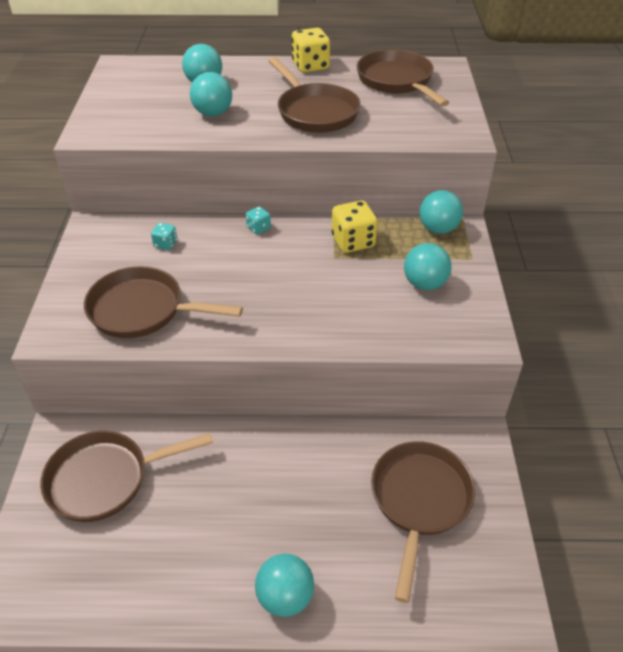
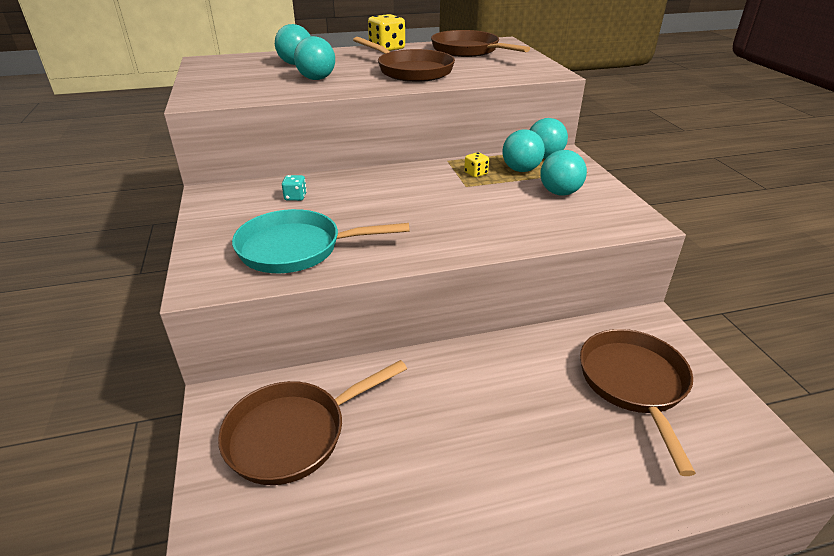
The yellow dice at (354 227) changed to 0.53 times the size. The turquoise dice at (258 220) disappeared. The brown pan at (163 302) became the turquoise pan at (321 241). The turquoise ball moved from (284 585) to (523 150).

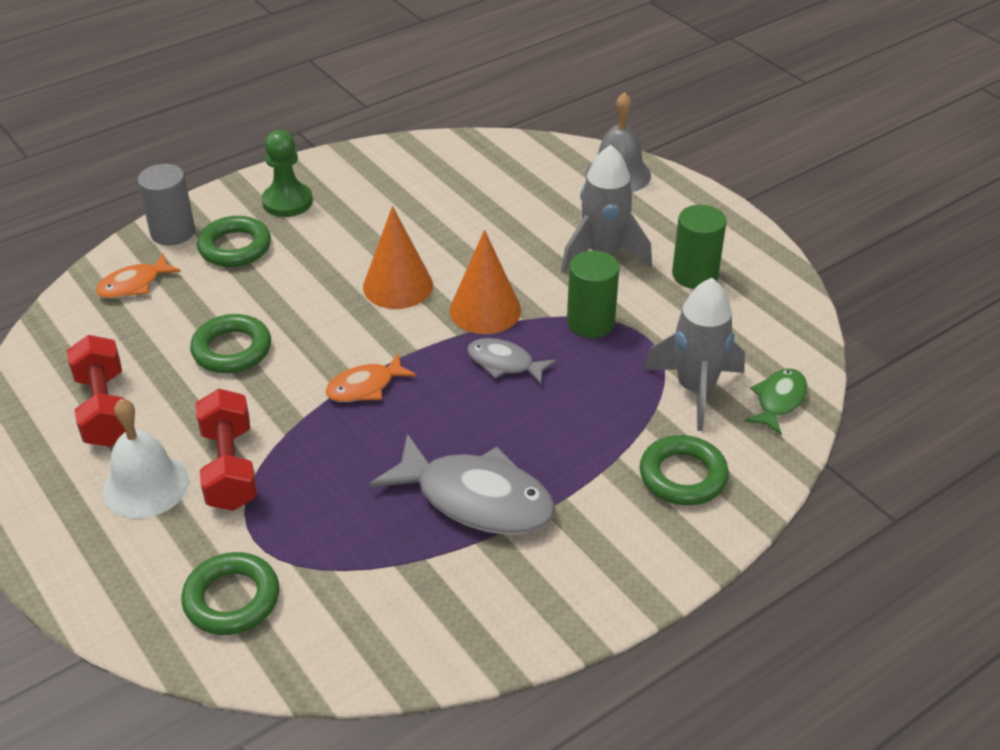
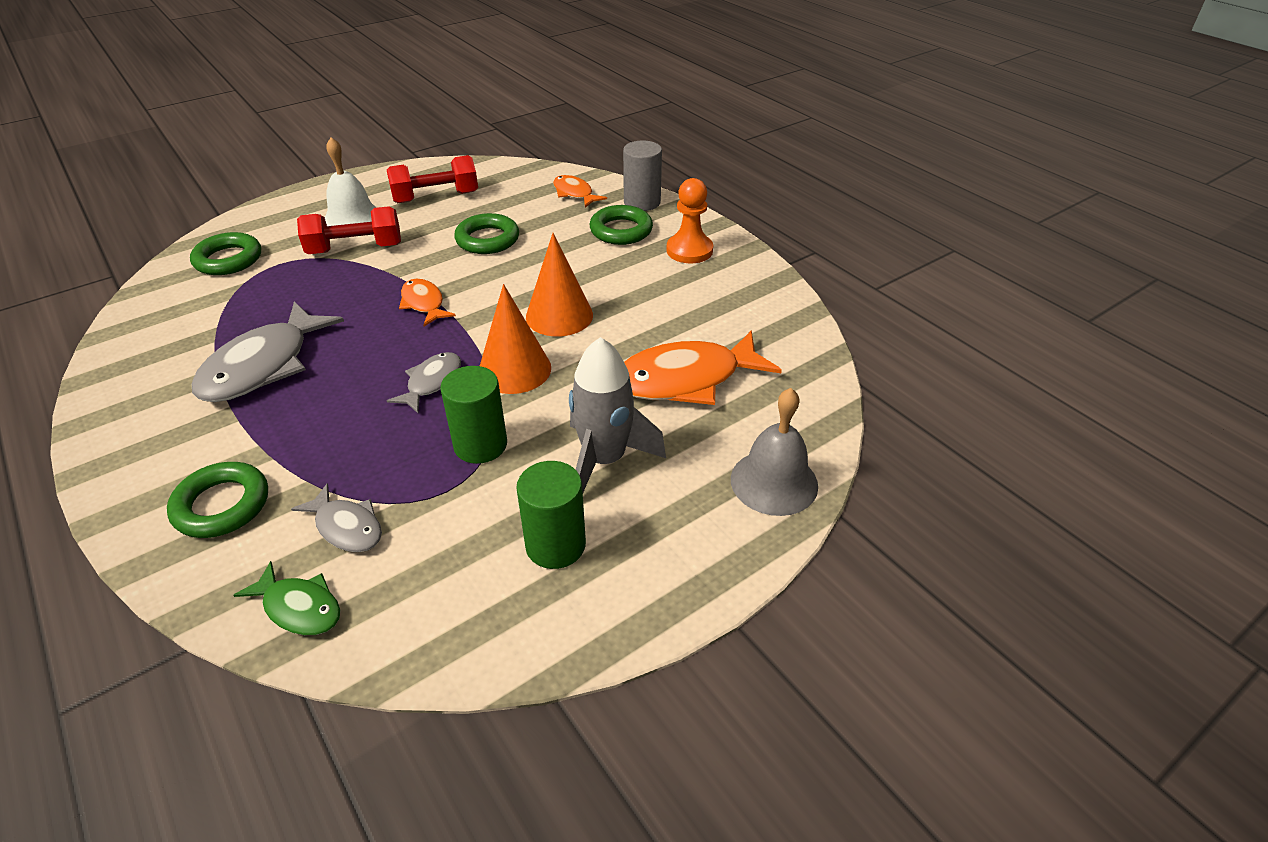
The green pawn at (287 173) became the orange pawn at (689 220). The grey rocket at (694 354) was replaced by the grey fish at (336 517). The orange fish at (703 367) appeared.

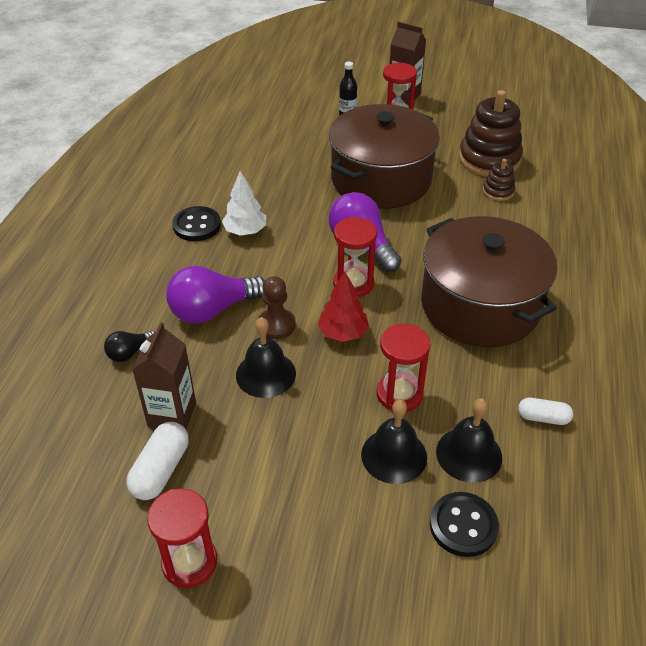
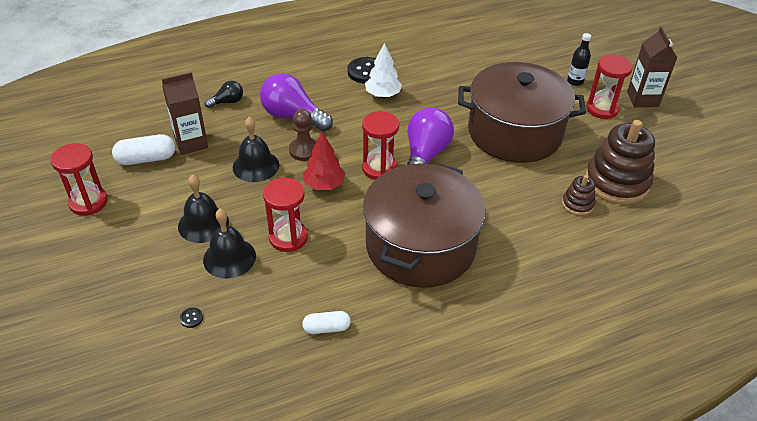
The black light bulb at (129 346) turned 135 degrees clockwise. The black bell moved from (469 440) to (203 208). The white capsule at (545 411) turned 75 degrees counterclockwise. The black button at (464 524) changed to 0.42 times the size.

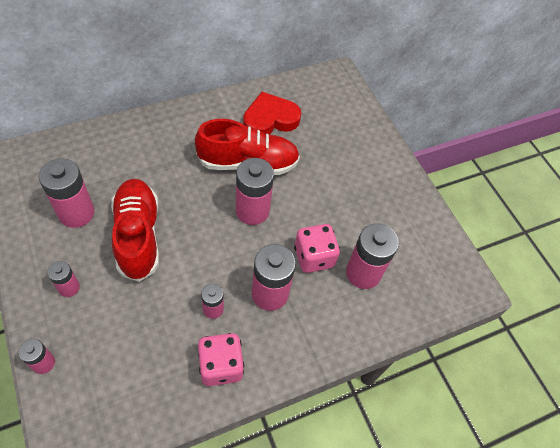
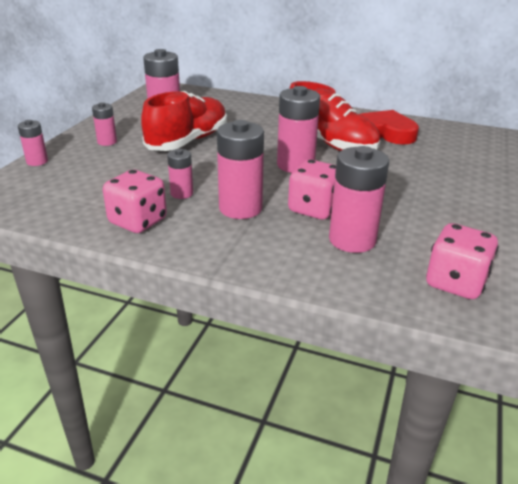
The pink dice at (462 261) appeared.

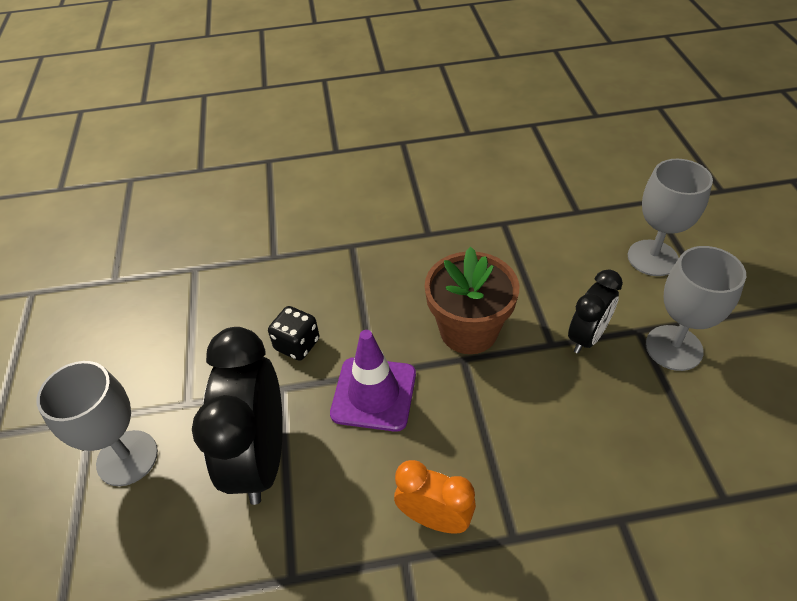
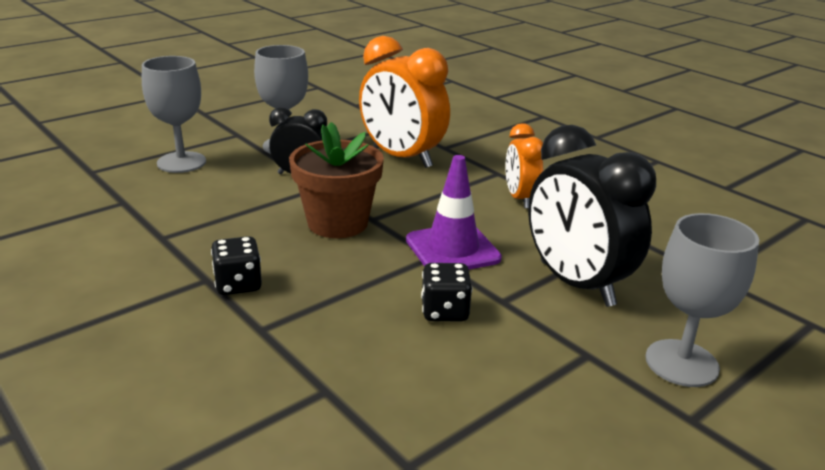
The black clock at (237 416) turned 90 degrees clockwise. The orange clock at (404 102) appeared. The black dice at (236 265) appeared.

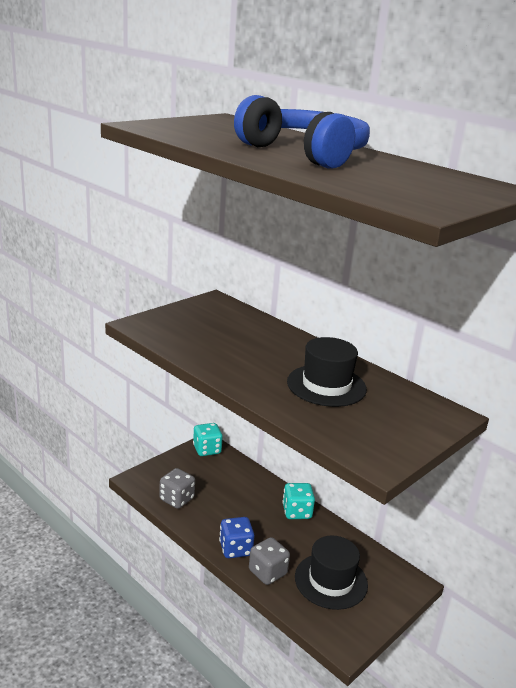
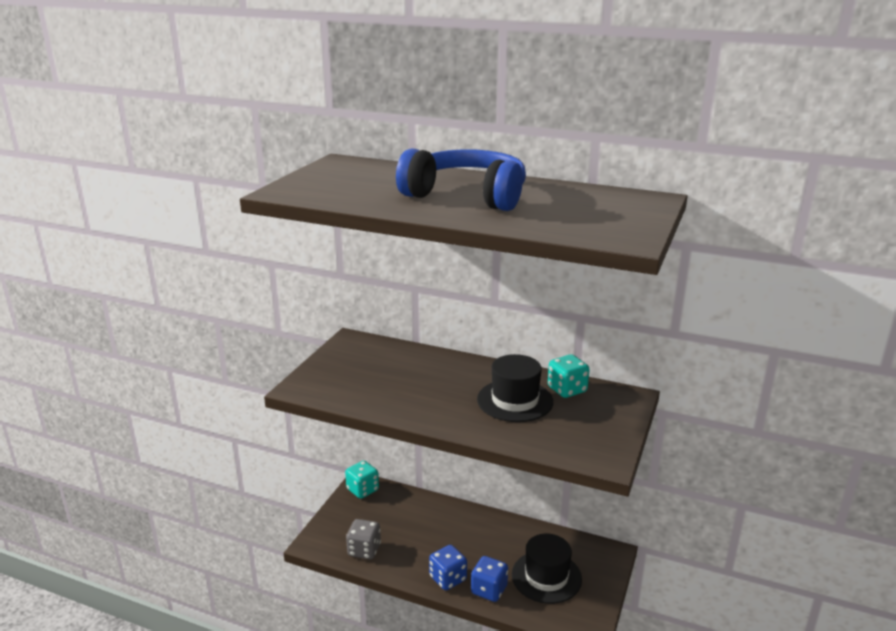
The turquoise dice moved from (298 501) to (569 376). The grey dice at (269 561) became the blue dice at (489 579).

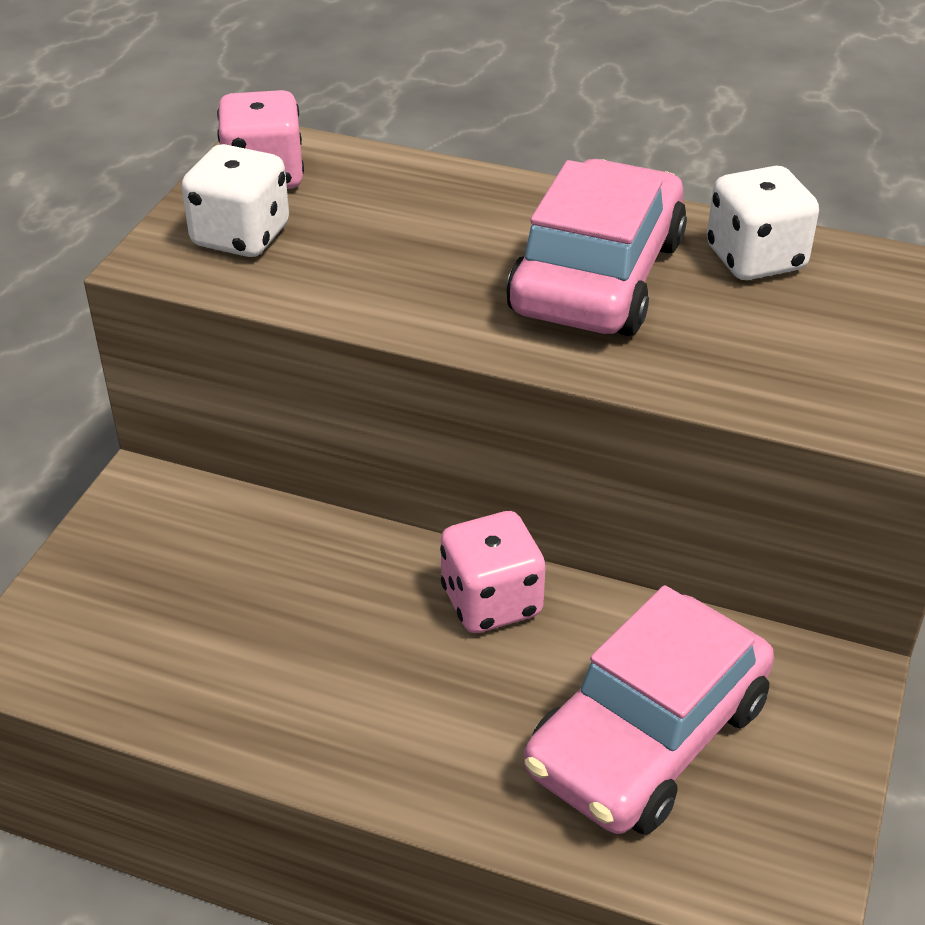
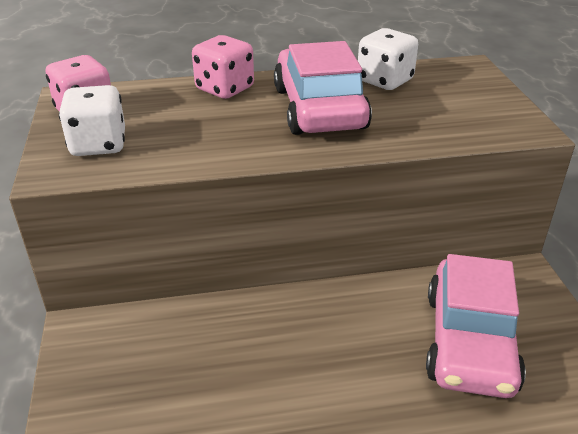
The pink dice moved from (493 572) to (223 67).

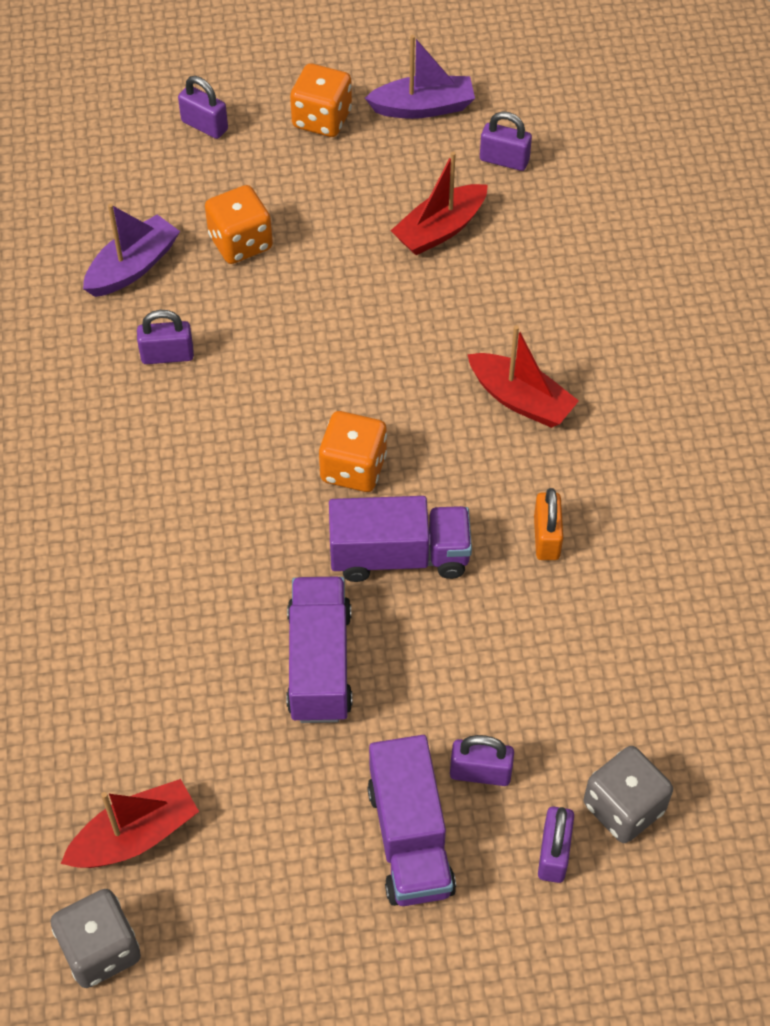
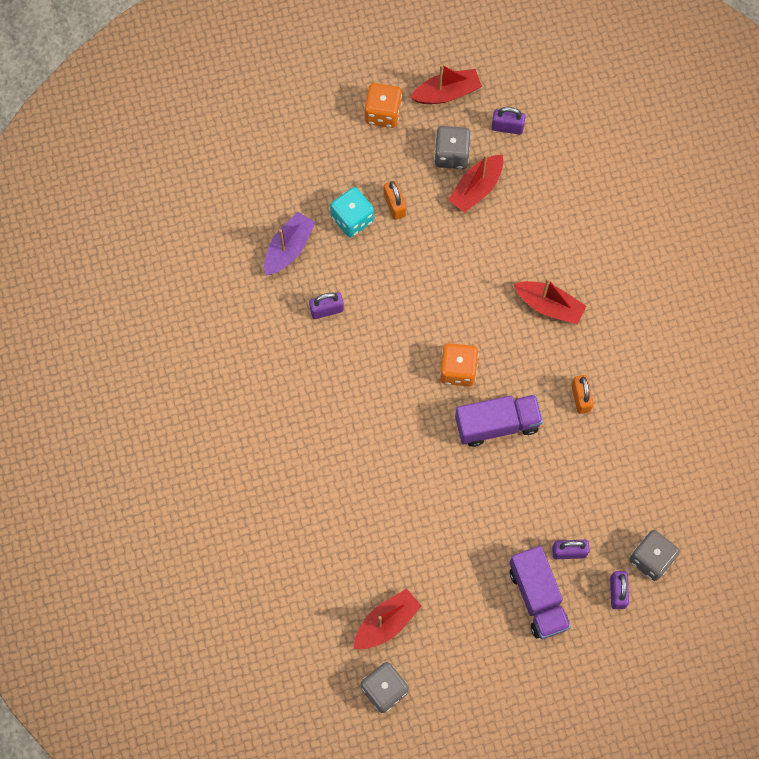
The purple boat at (420 77) became the red boat at (446 84). The purple padlock at (203 107) disappeared. The orange dice at (239 224) became the turquoise dice at (352 212). The purple truck at (319 649) disappeared. The grey dice at (452 147) appeared. The orange padlock at (395 200) appeared.

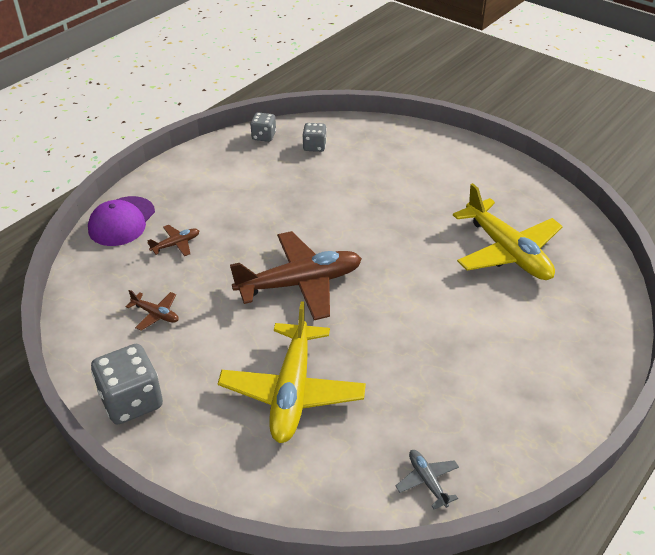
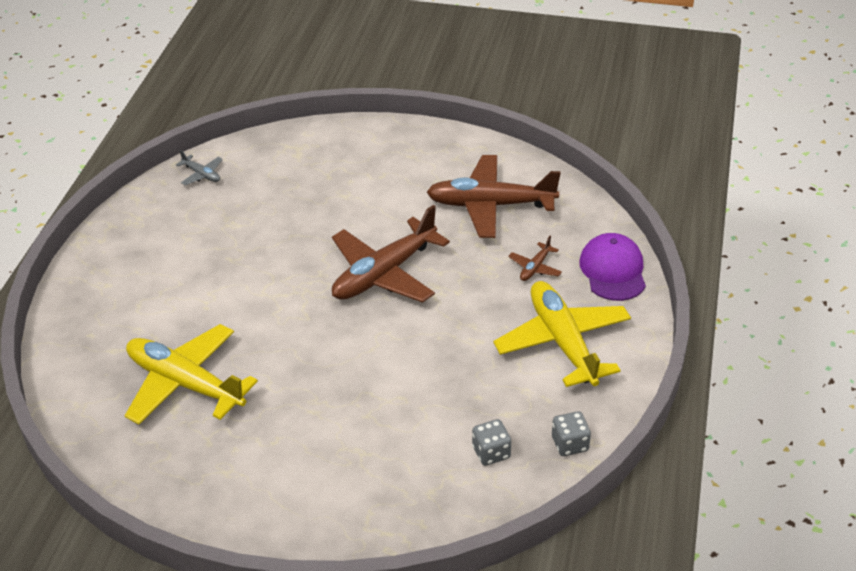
The brown plane at (152 310) changed to 2.34 times the size. The yellow plane moved from (292 372) to (562 334). The grey dice at (127 384) disappeared.

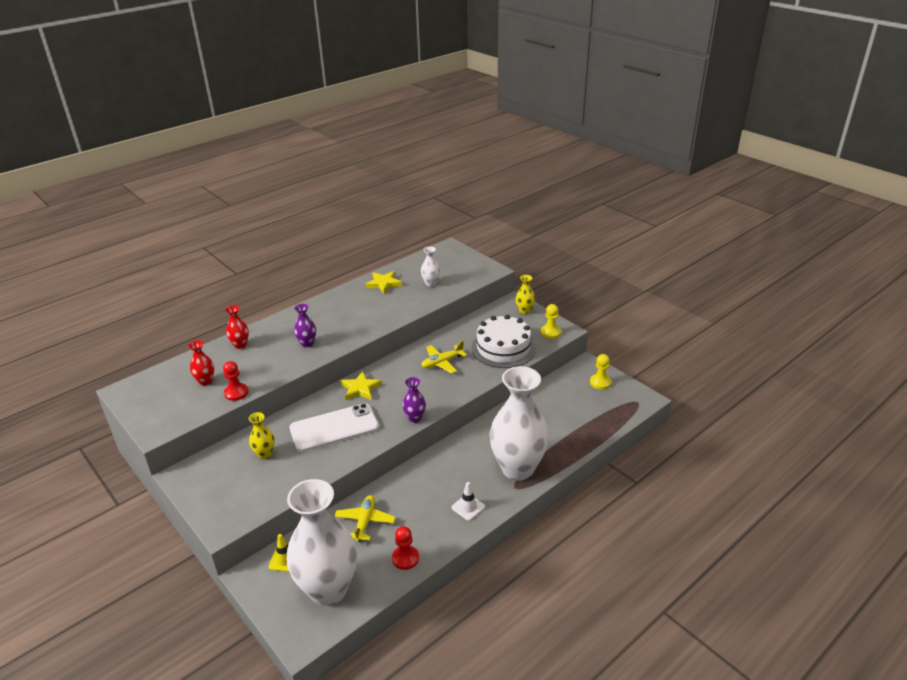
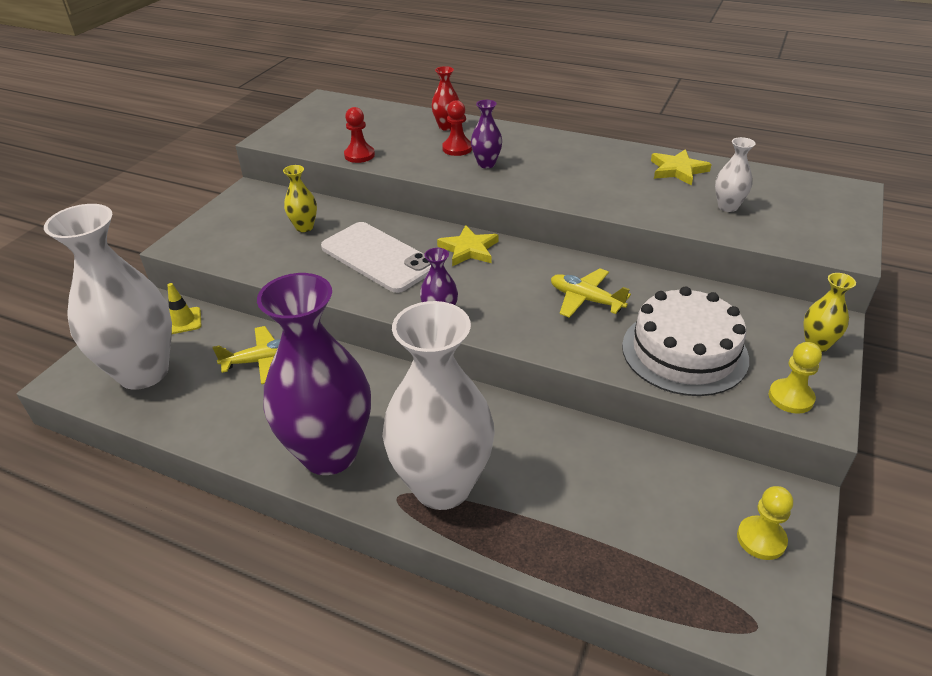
The red vase at (201 363) disappeared. The white traffic cone at (468 501) was replaced by the purple vase at (314 374). The red pawn moved from (405 548) to (457 128).

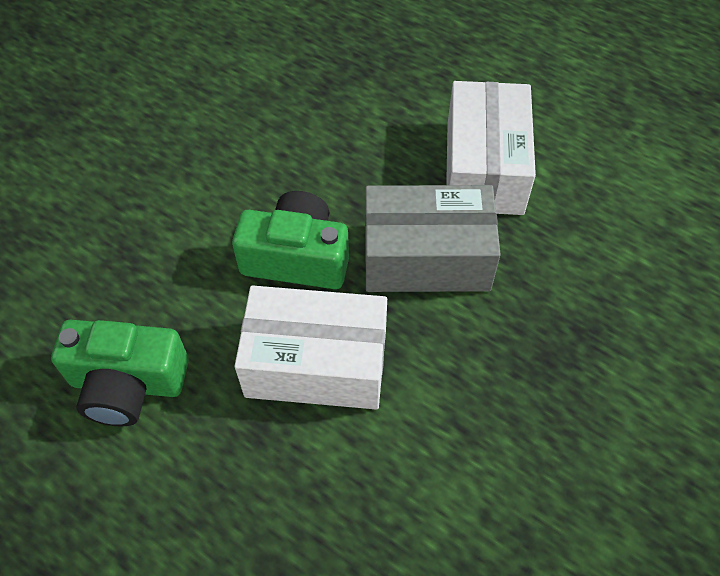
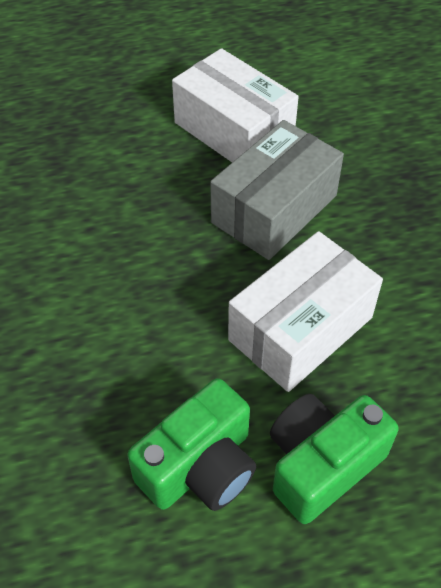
The green camera moved from (290 240) to (334 459).

